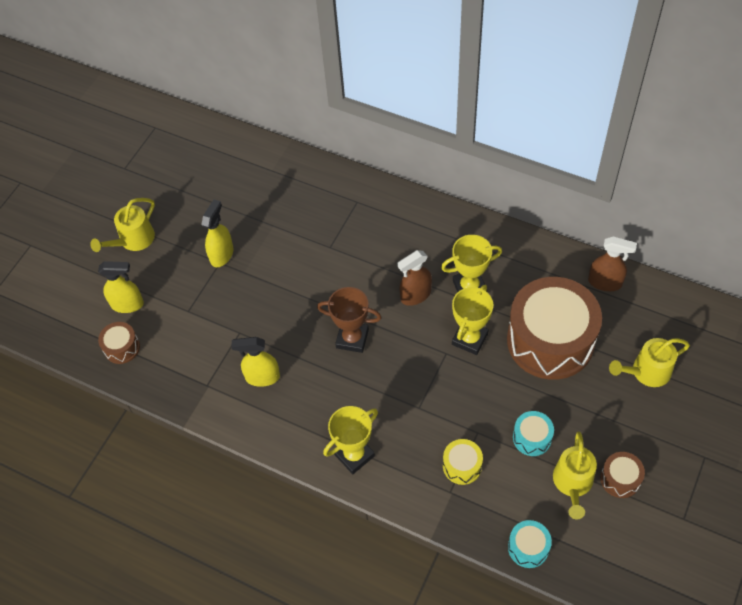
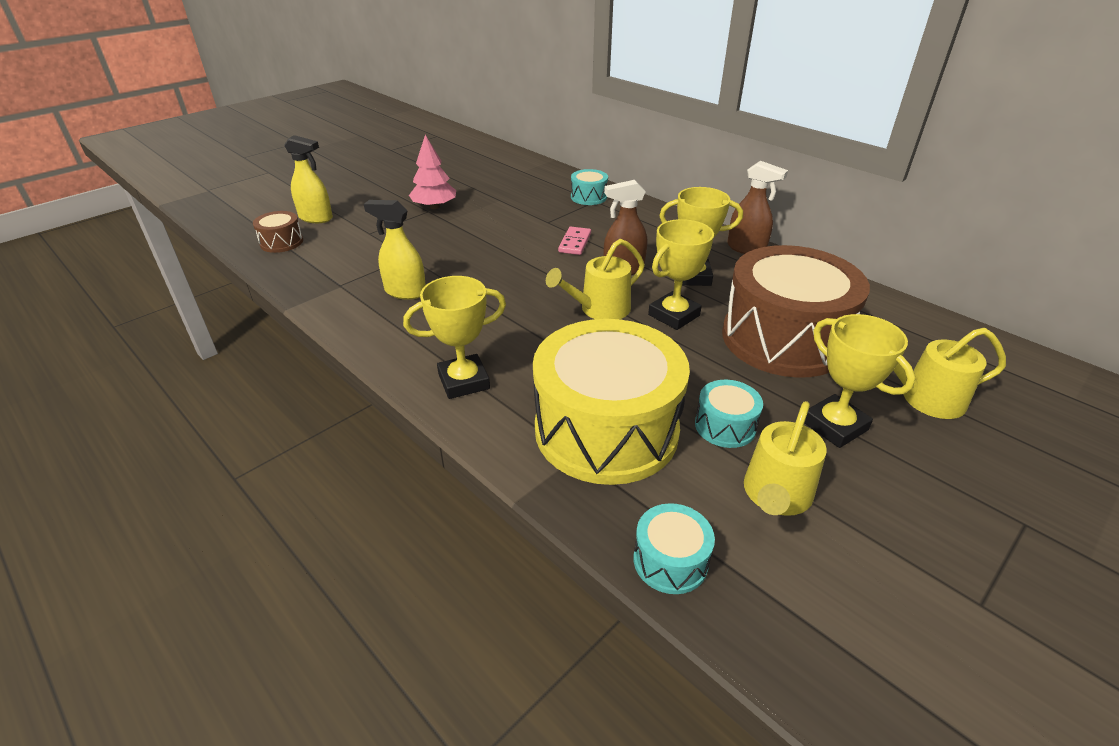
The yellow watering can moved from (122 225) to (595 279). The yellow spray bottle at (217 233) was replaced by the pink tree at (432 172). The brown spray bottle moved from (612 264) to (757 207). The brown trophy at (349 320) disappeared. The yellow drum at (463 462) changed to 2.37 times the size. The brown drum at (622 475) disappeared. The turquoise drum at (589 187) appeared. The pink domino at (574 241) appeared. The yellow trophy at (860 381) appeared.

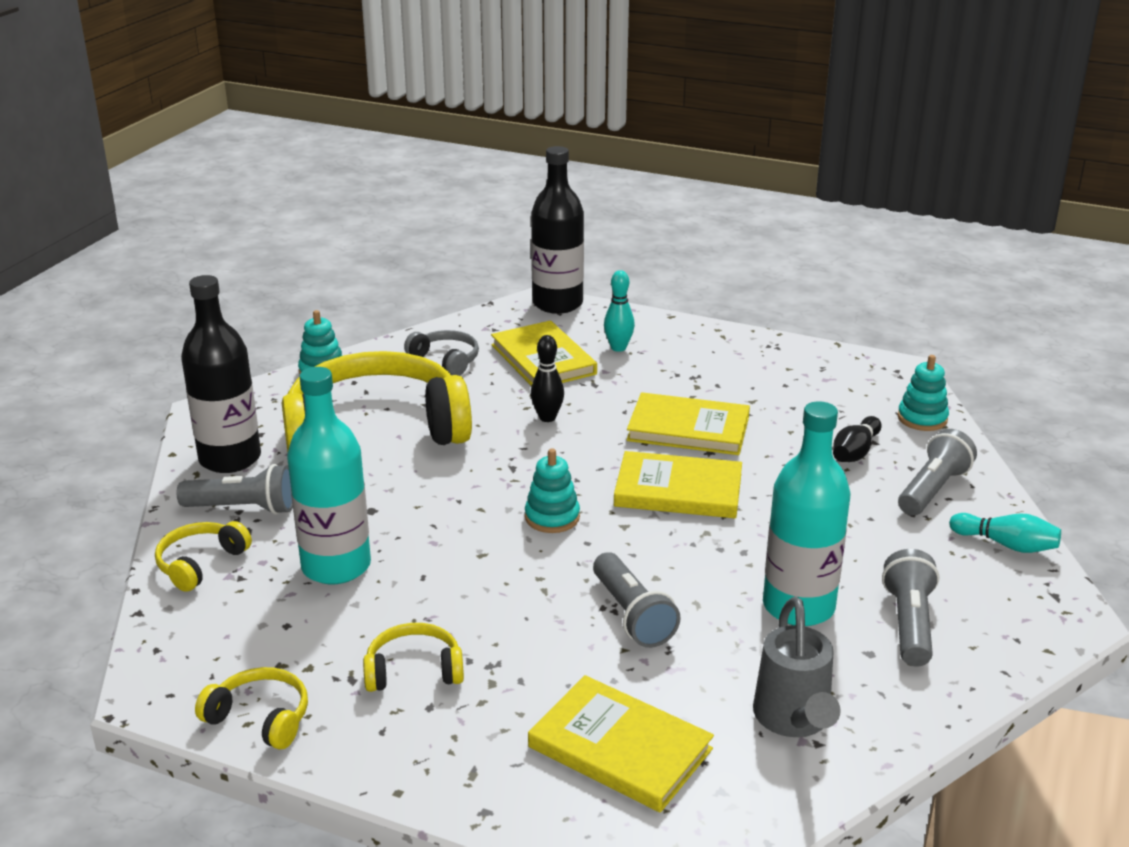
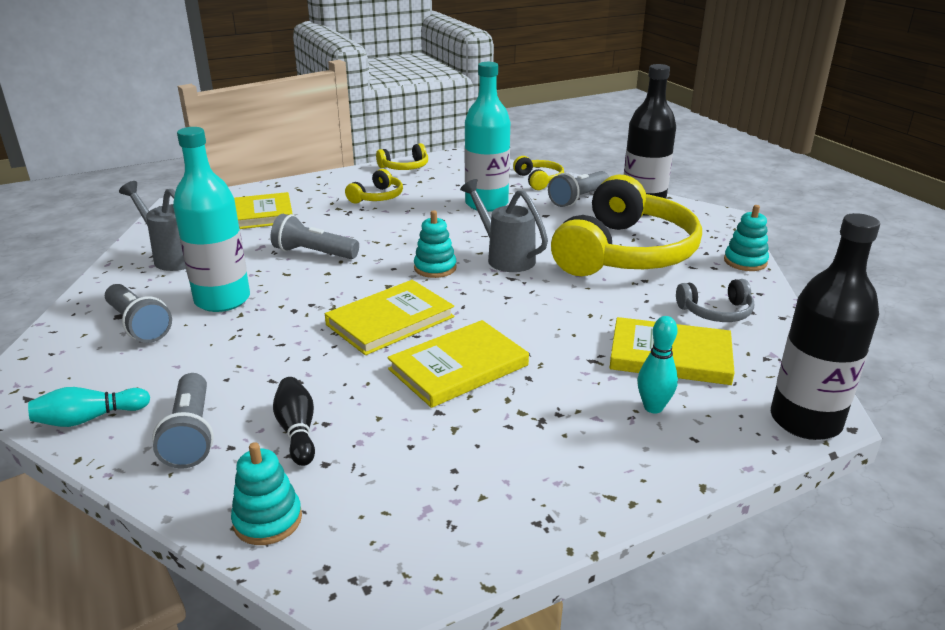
The black bowling pin at (547 378) disappeared. The grey watering can at (504 225) appeared.

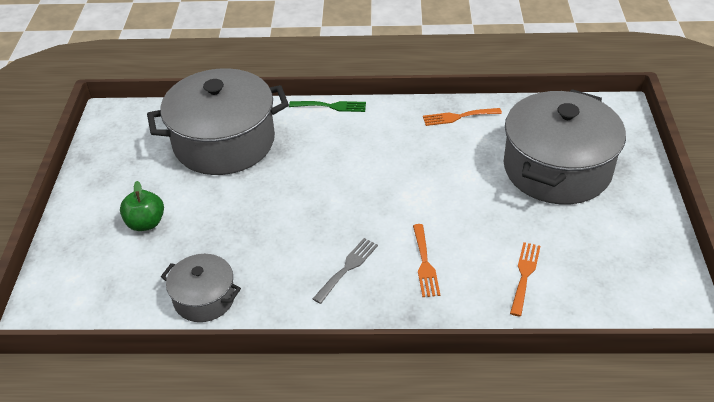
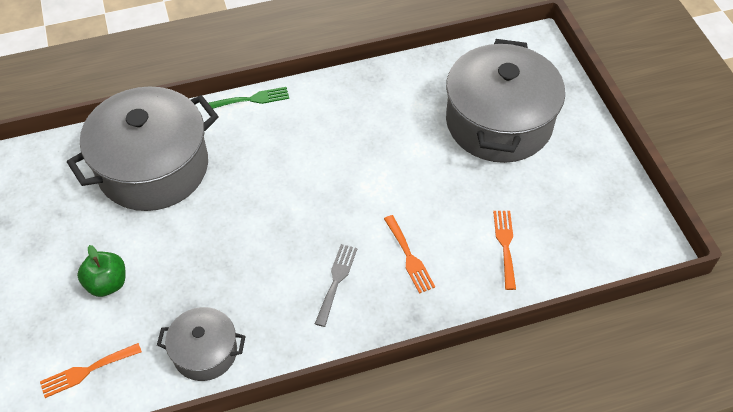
The orange fork moved from (462 117) to (91 370).

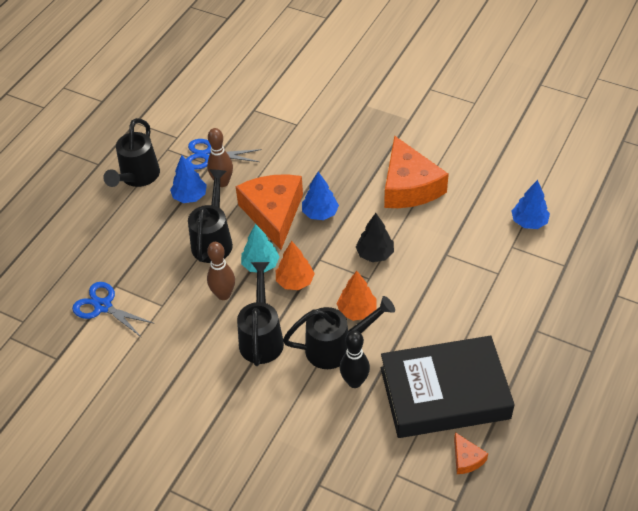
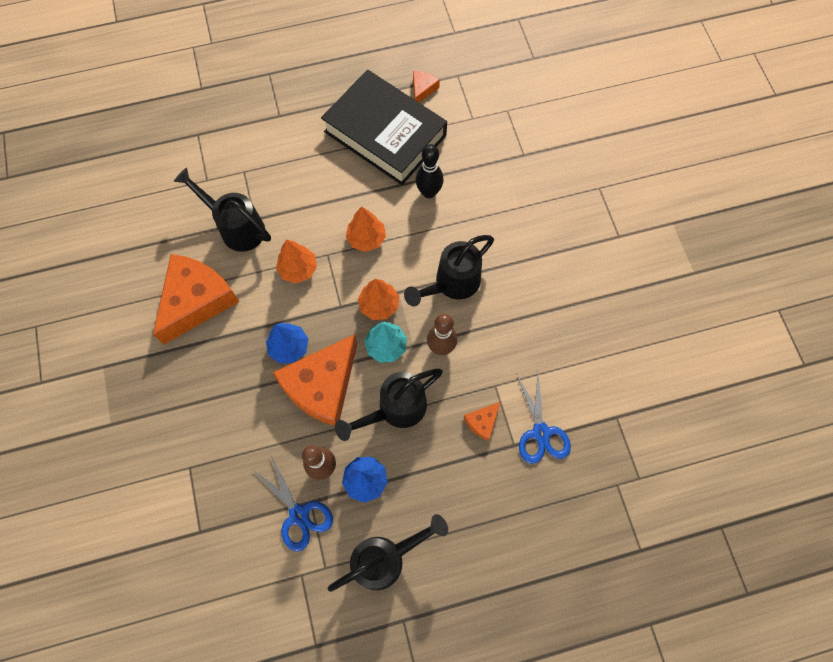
The blue tree at (530 204) disappeared. The black tree at (375 237) became the orange tree at (296 261). The black watering can moved from (339 332) to (222 209). The orange cheese at (482 421) appeared.

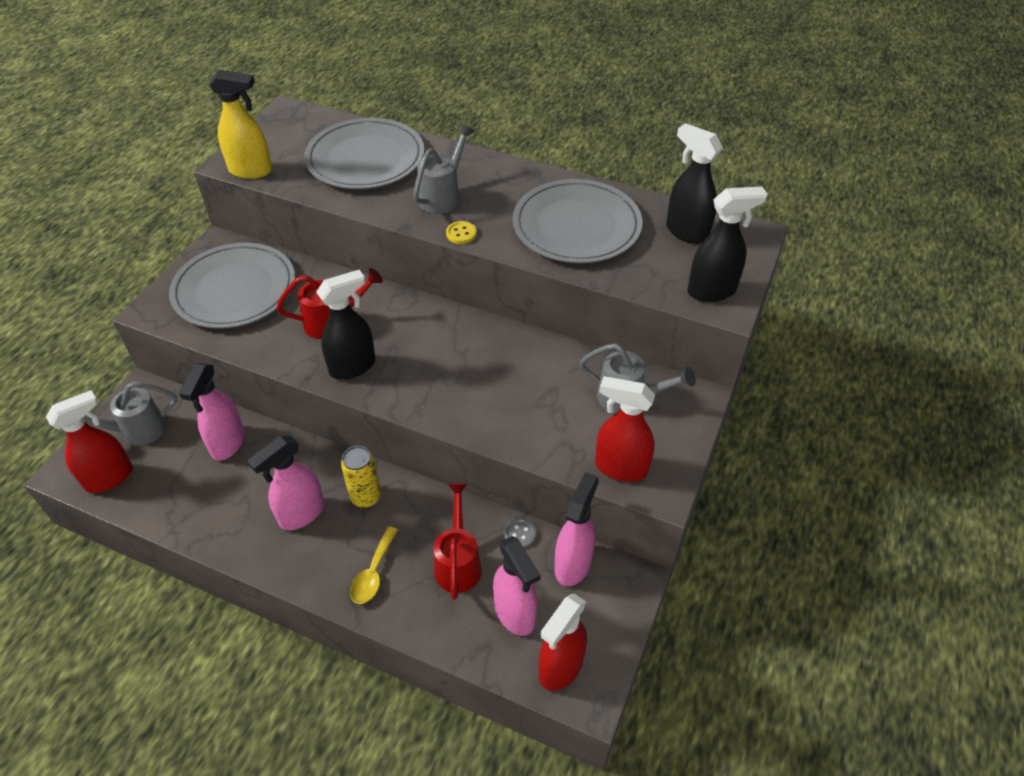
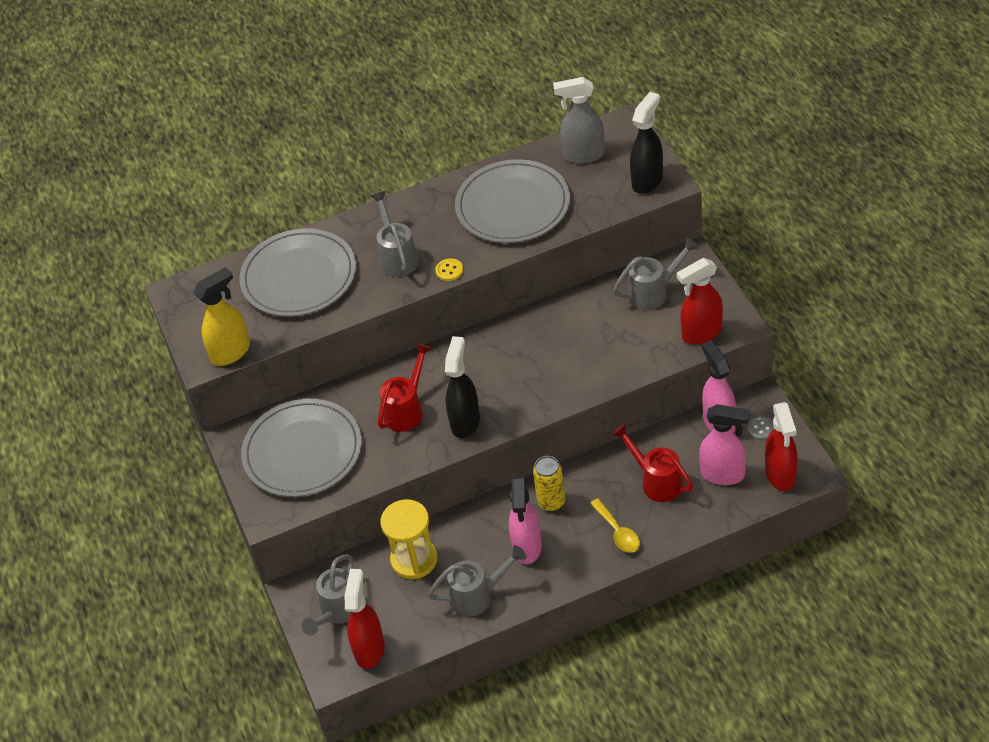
The black spray bottle at (694 183) became the grey spray bottle at (579 120). The pink spray bottle at (212 412) was replaced by the yellow hourglass at (409 539). The grey button moved from (520 533) to (761 428). The grey watering can at (477 581) appeared.

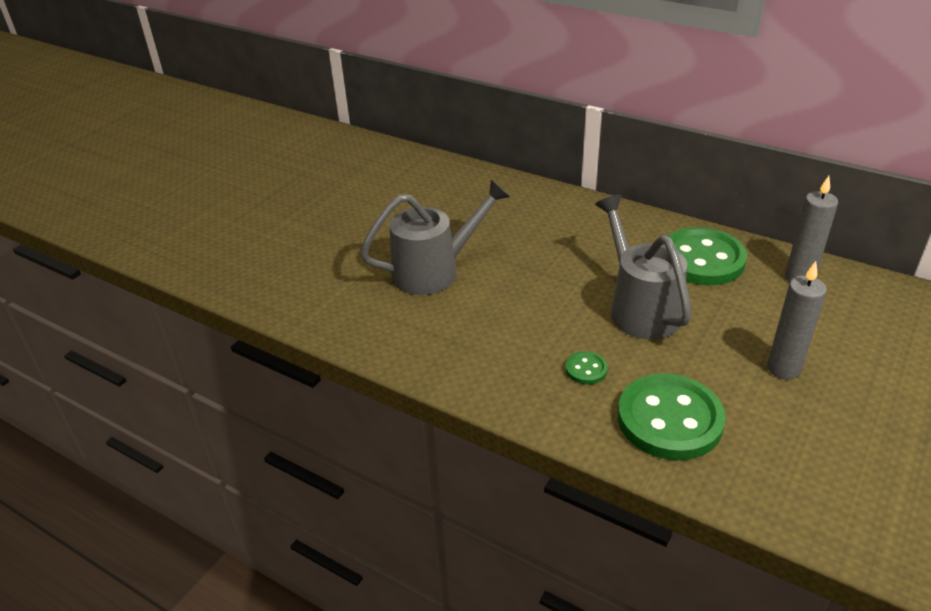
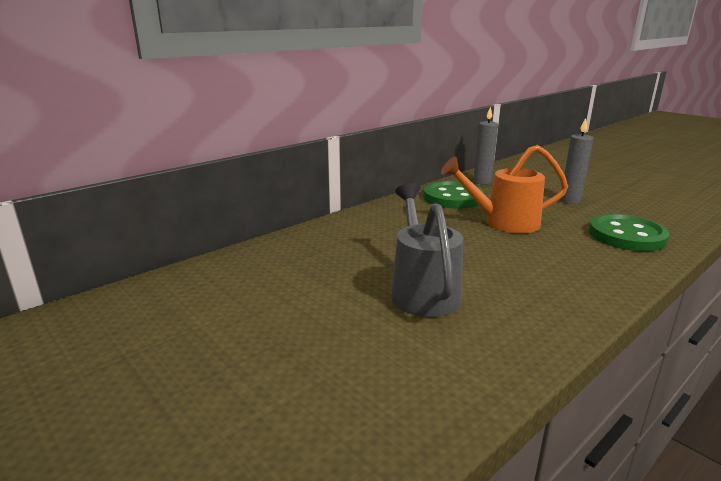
The grey watering can at (643 267) became the orange watering can at (504 189). The green button at (586 368) disappeared.

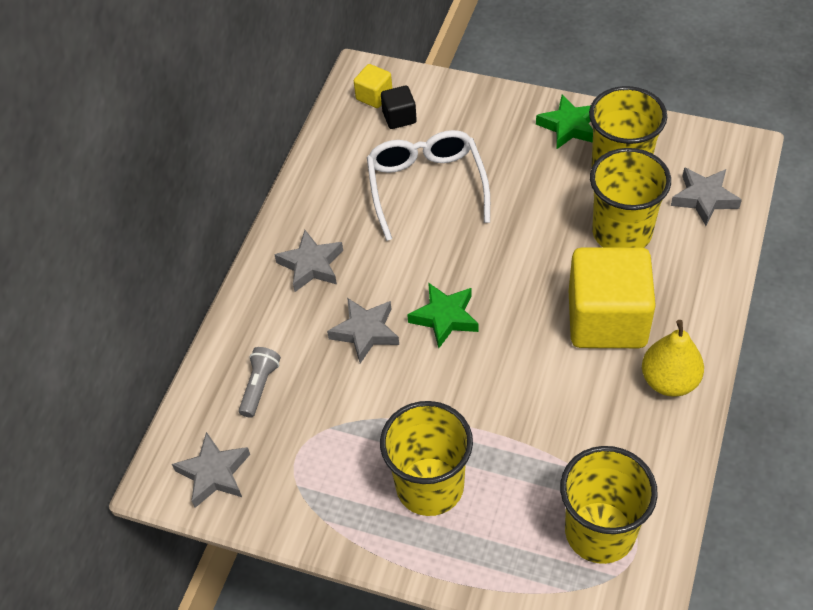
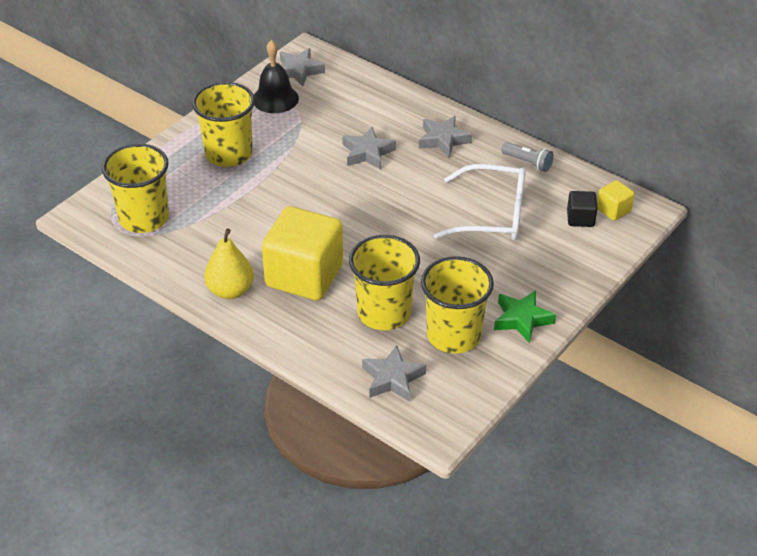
The green star at (442 315) disappeared. The grey flashlight moved from (260 382) to (527 157). The black bell at (276 76) appeared.

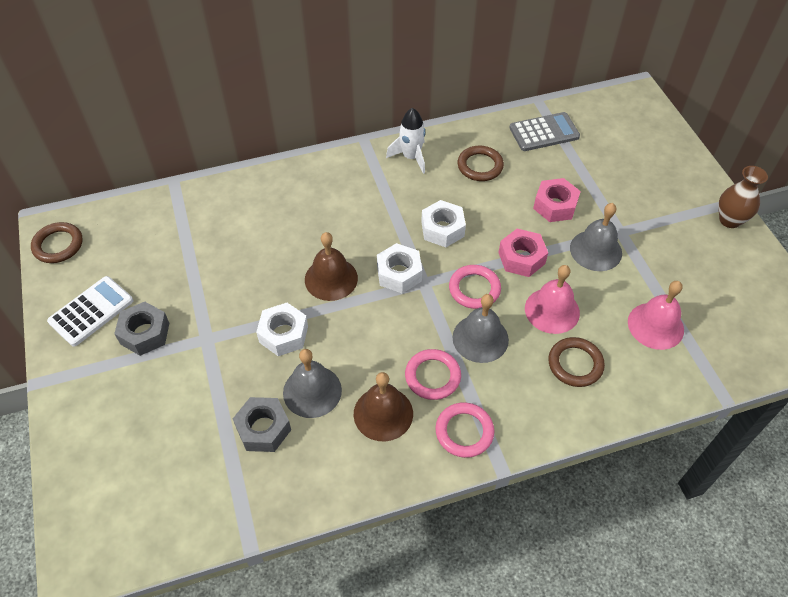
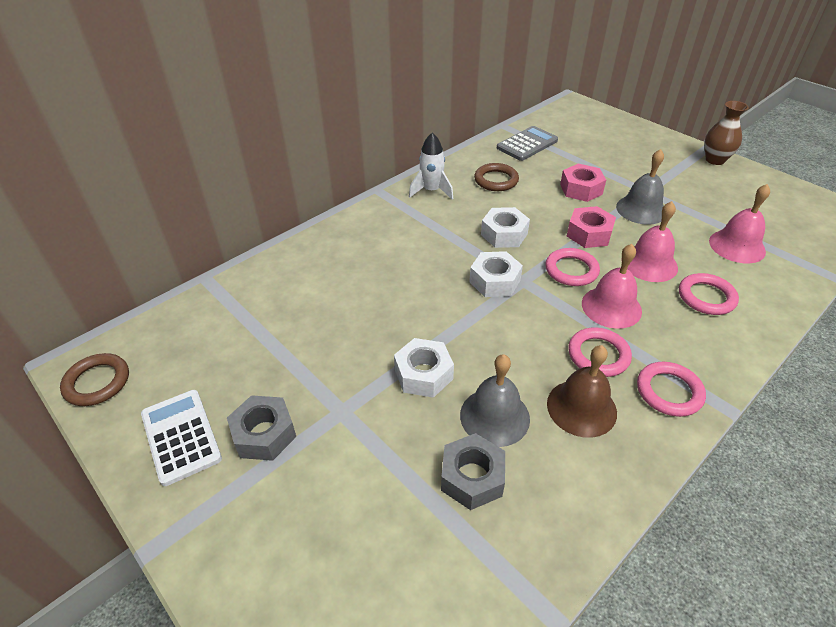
The brown bell at (331 266) disappeared. The white calculator at (90 311) turned 45 degrees counterclockwise. The grey bell at (481 328) became the pink bell at (612 286). The brown ring at (576 362) became the pink ring at (709 294).

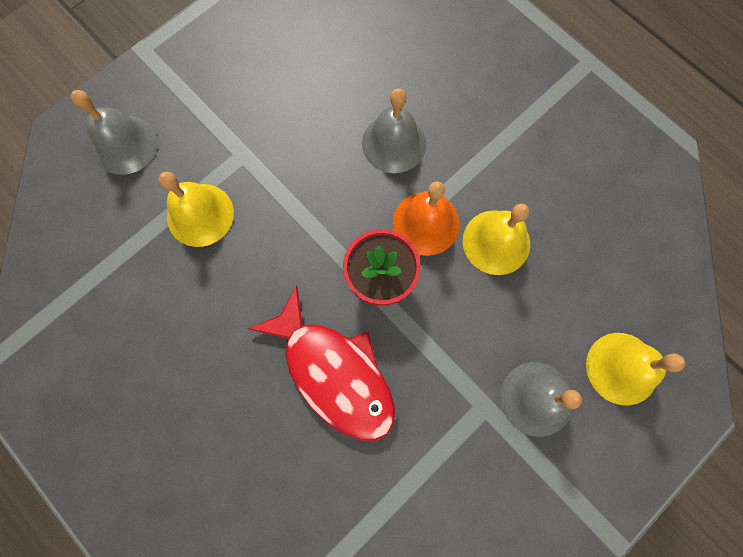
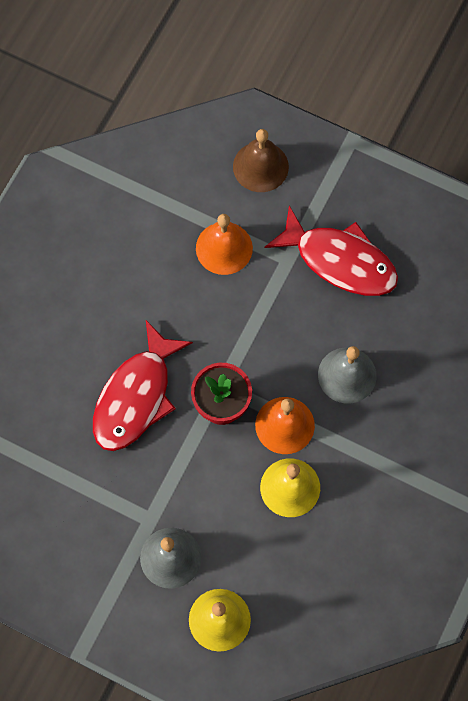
The grey bell at (114 132) became the brown bell at (261 160). The yellow bell at (196 209) became the orange bell at (224 244). The red fish at (331 250) appeared.

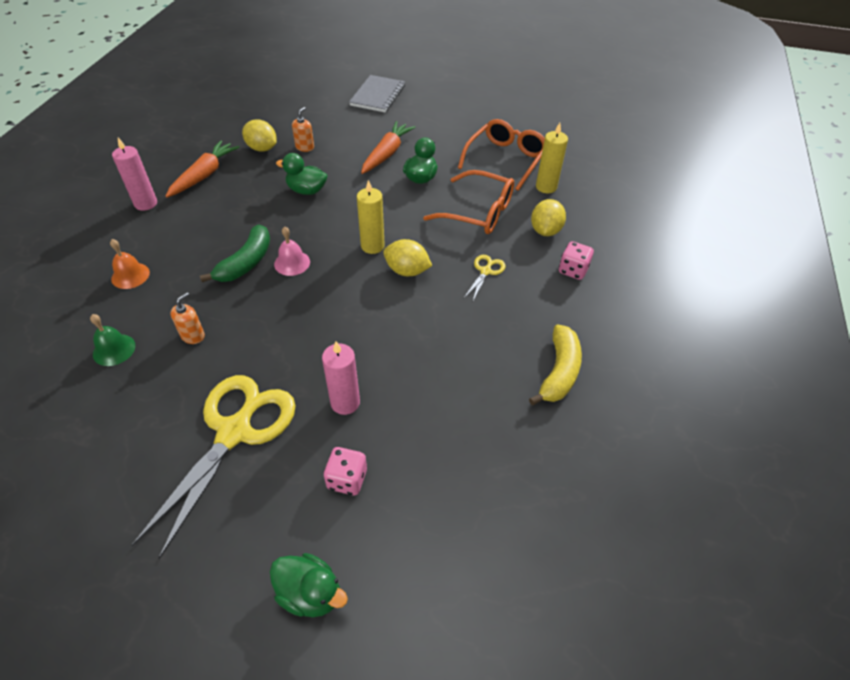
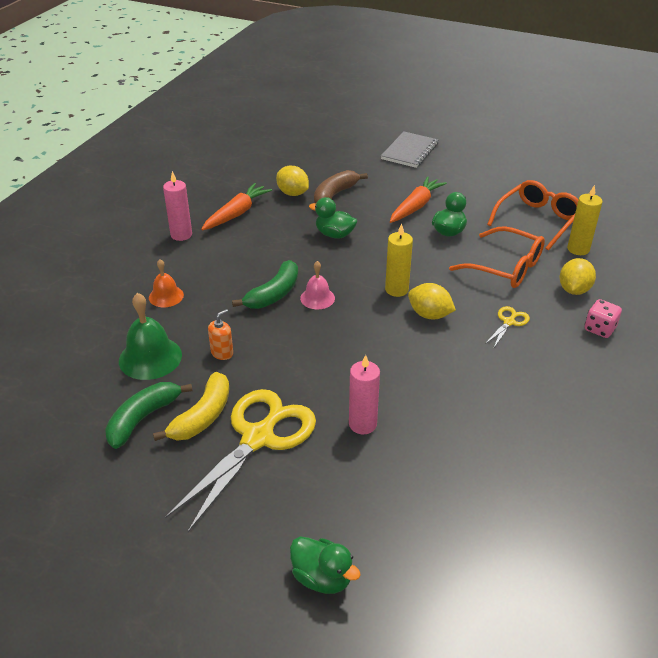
The orange soap dispenser at (303 129) was replaced by the brown banana at (341 186). The green bell at (112 340) changed to 1.65 times the size. The yellow banana moved from (555 364) to (191 406). The pink dice at (345 471) disappeared. The green banana at (149 415) appeared.

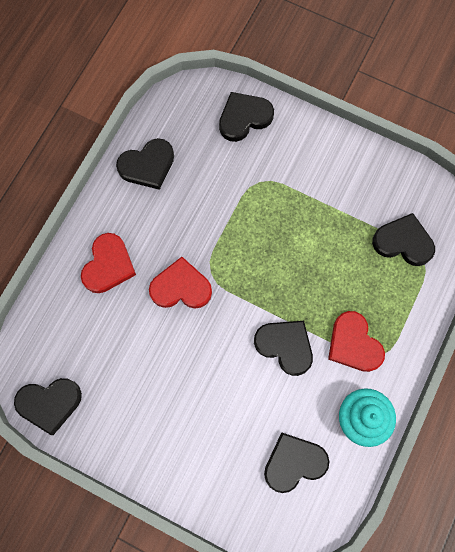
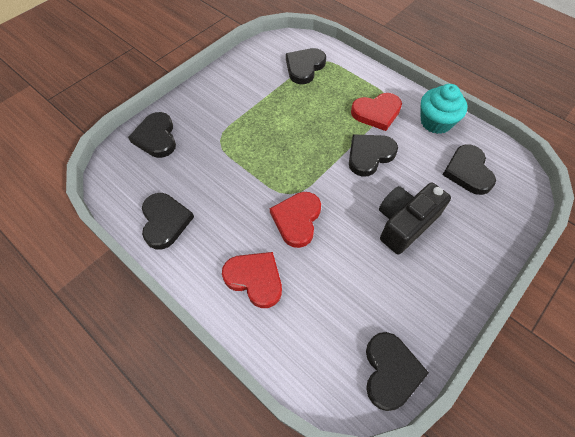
The black camera at (415 218) appeared.

